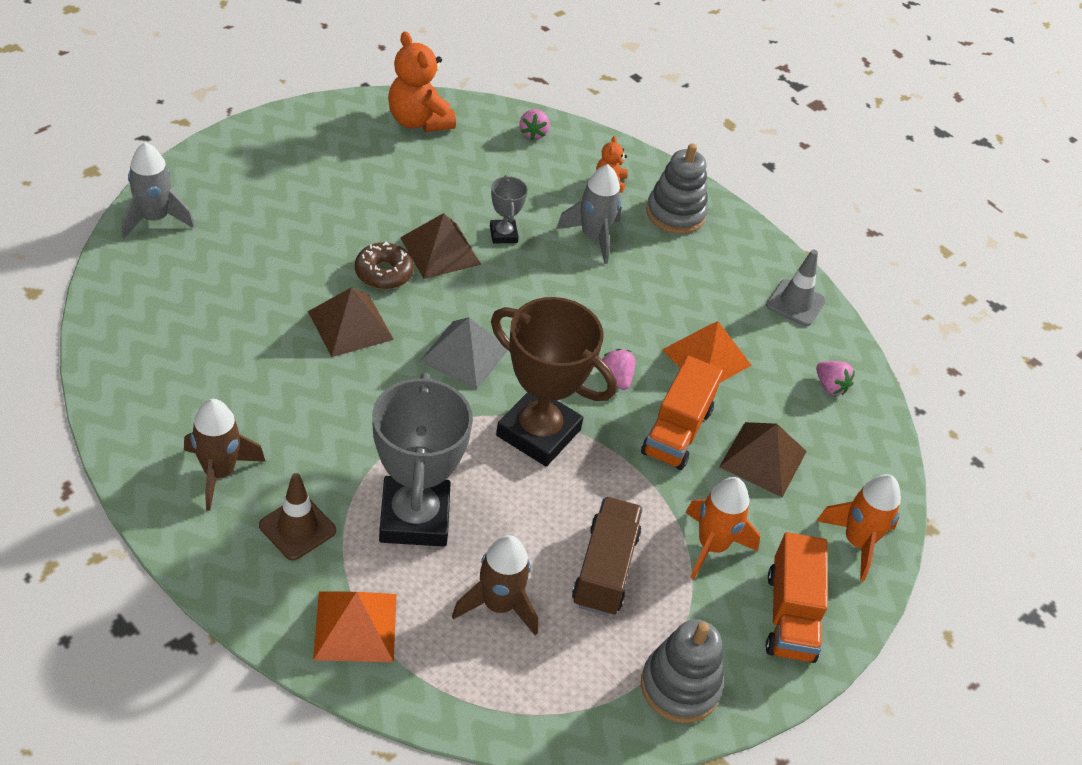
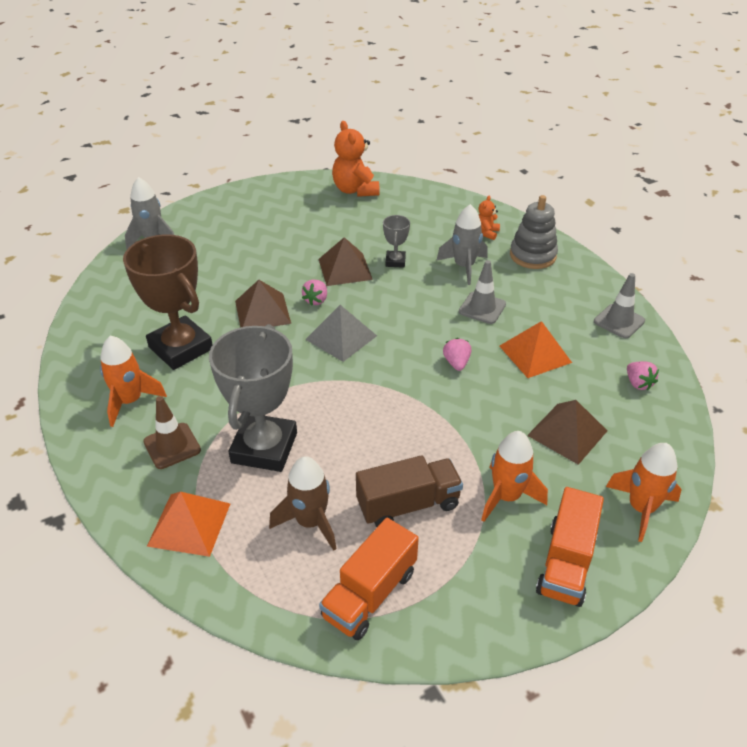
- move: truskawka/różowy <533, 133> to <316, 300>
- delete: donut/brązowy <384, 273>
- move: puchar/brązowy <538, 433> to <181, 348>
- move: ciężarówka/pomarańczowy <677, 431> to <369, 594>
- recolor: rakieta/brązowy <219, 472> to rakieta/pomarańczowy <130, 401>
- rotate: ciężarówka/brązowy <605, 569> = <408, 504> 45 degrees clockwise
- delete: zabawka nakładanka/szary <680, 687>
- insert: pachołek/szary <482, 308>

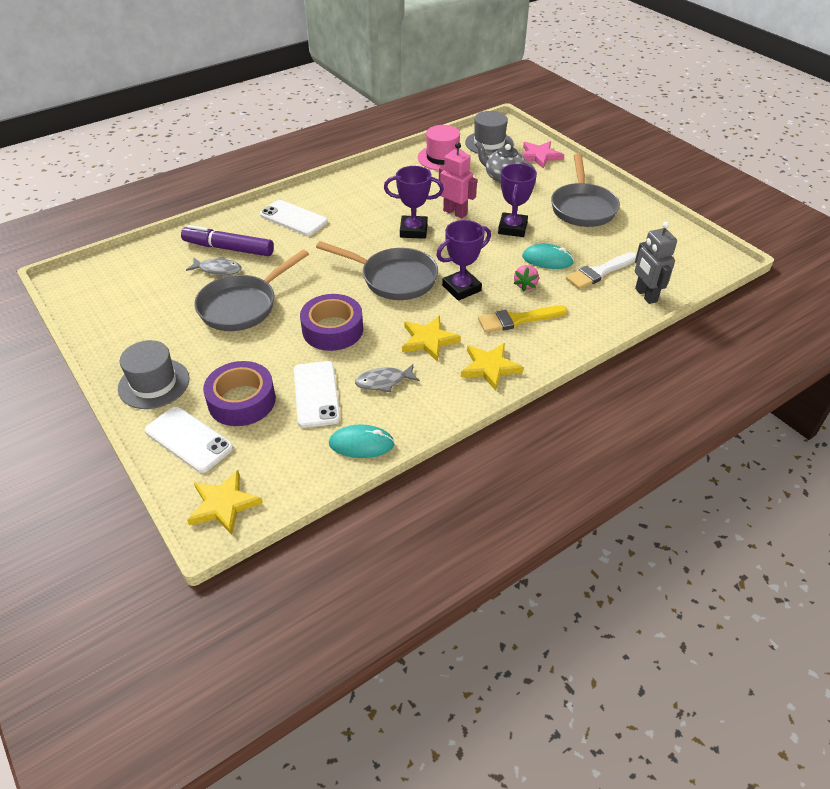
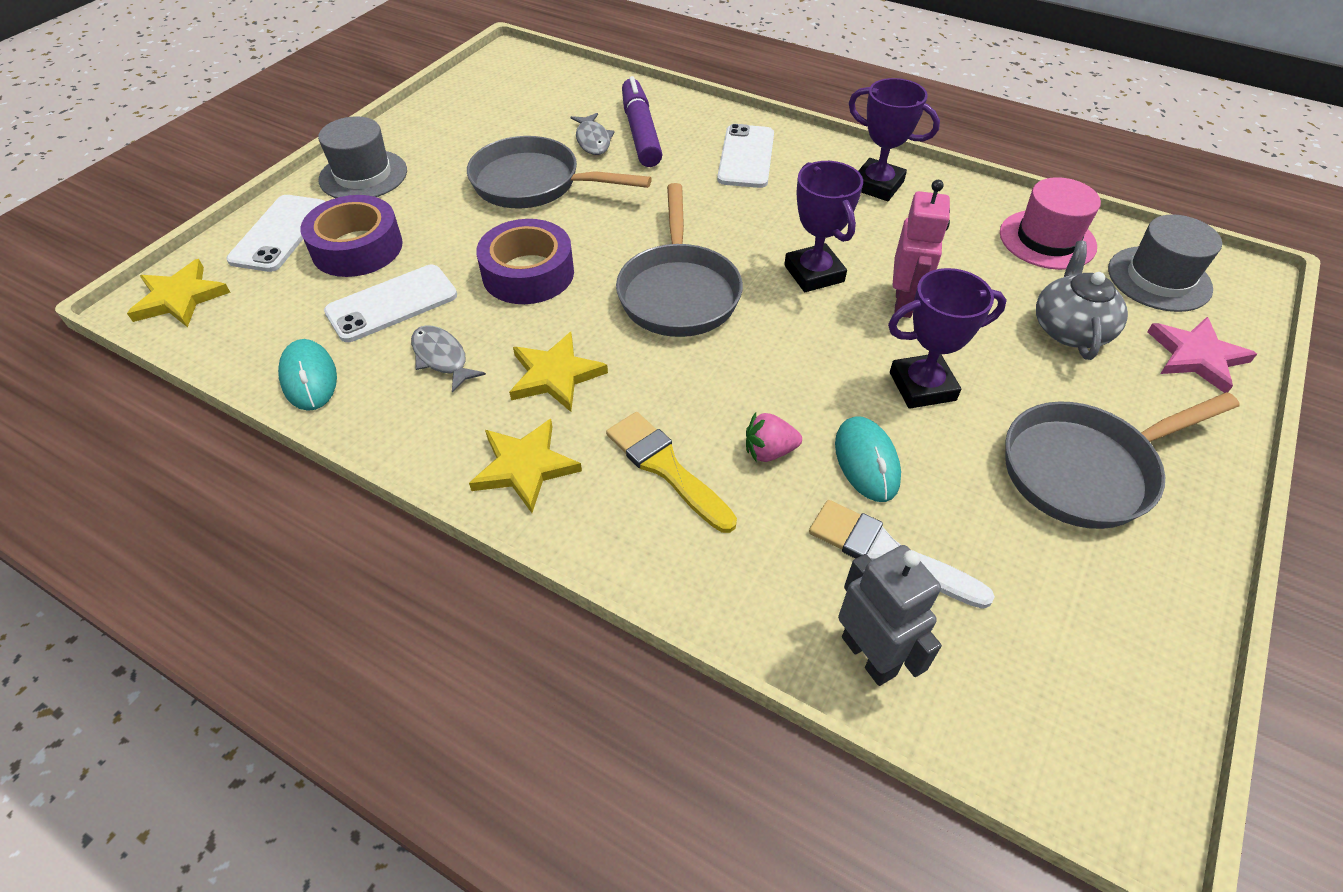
- move: puchar/fioletowy <461, 288> to <877, 185>
- rotate: robot/szary <645, 295> = <869, 655> 105 degrees clockwise

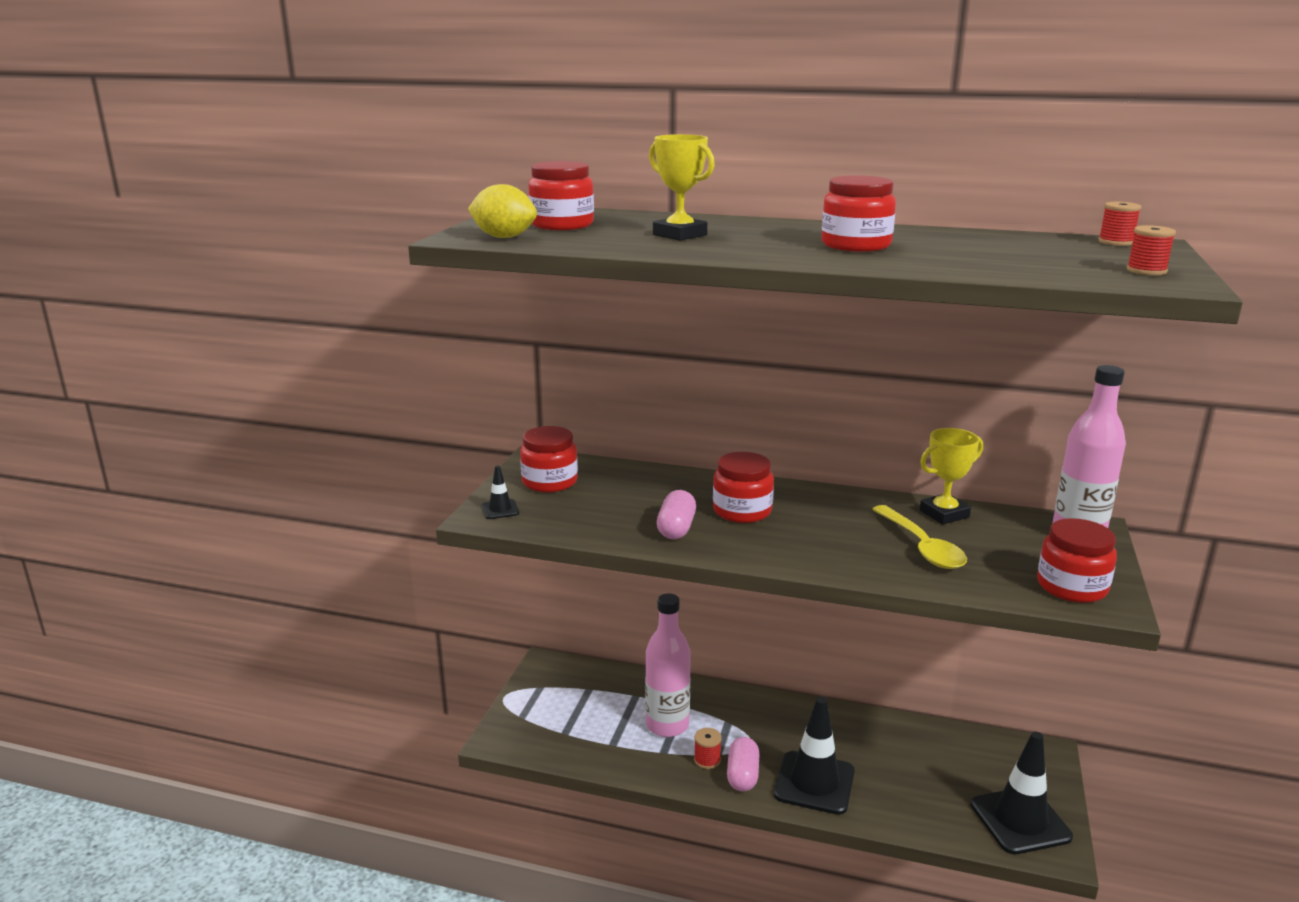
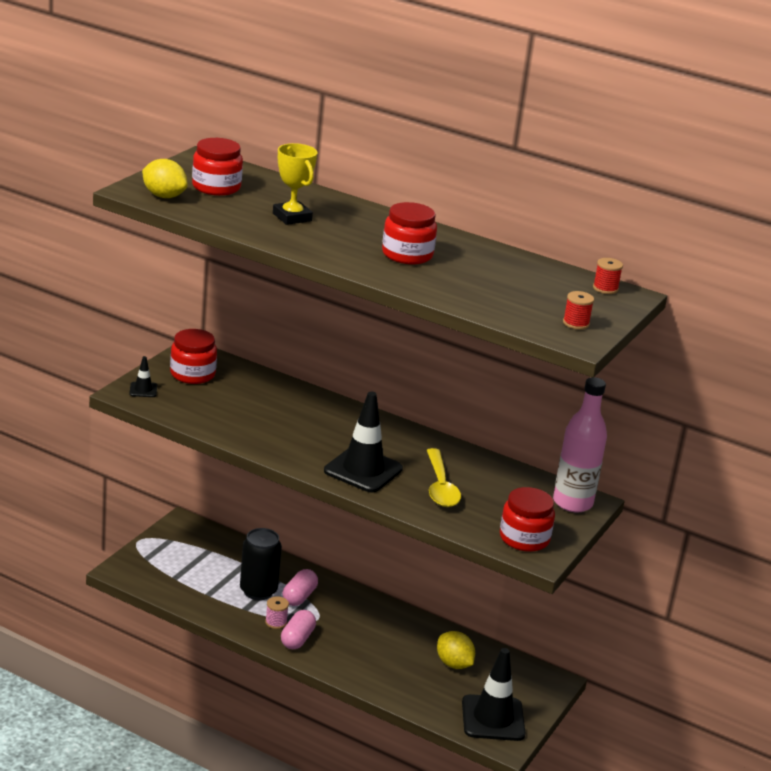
- delete: puchar/żółty <944, 514>
- delete: słoik/czerwony <742, 511>
- move: kapsułka/różowy <676, 529> to <299, 597>
- replace: butelka/różowy <667, 725> to puszka/czarny <258, 591>
- move: pachołek/czarny <814, 783> to <363, 470>
- recolor: szpulka/czerwony <707, 760> to szpulka/różowy <276, 622>
- insert: cytryna/żółty <453, 664>

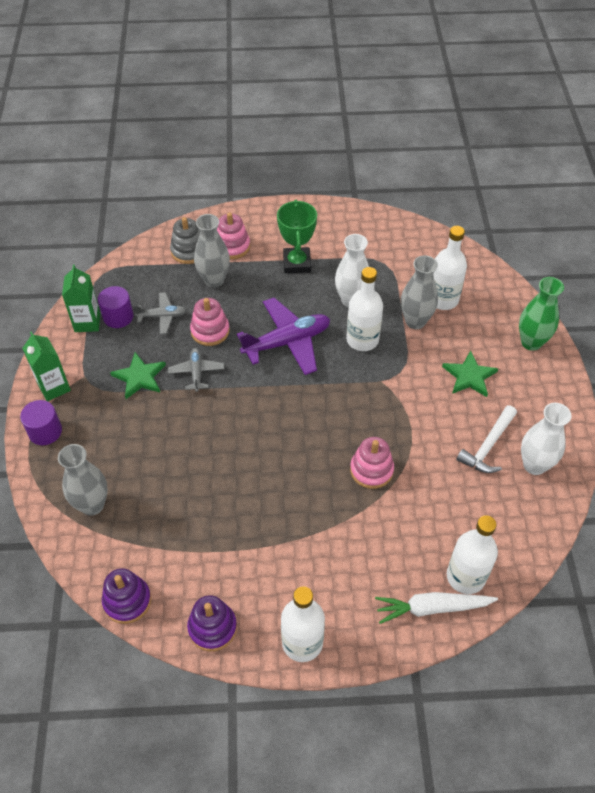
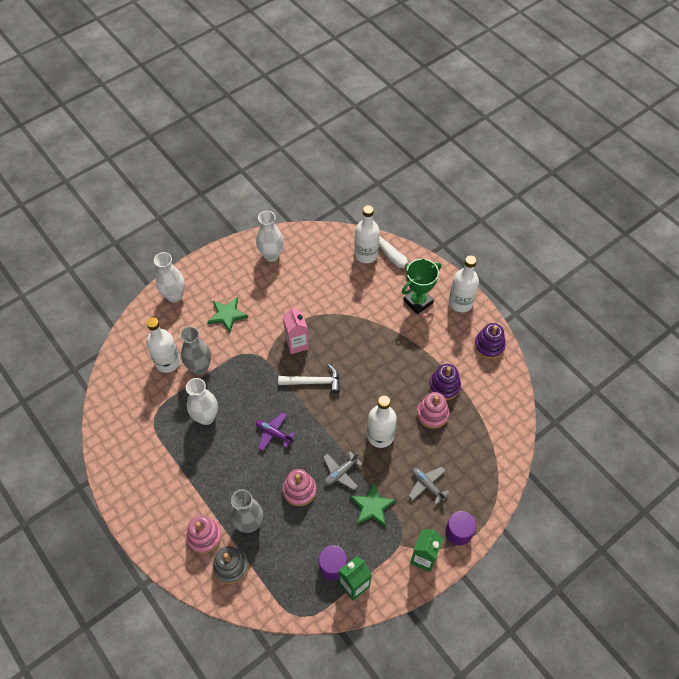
- move: puchar/zielony <297, 263> to <418, 302>
- move: butelka/biały <362, 340> to <380, 436>
- recolor: wazon/zielony <531, 342> to wazon/biały <174, 296>
- move: samolot/szary <162, 316> to <427, 485>
- resize: samolot/fioletowy <287, 342> = <273, 433> x0.54
- move: młotek/biały <488, 446> to <314, 382>
- move: zabawka nakładanka/różowy <371, 470> to <432, 414>
- delete: wazon/szary <92, 505>
- move: zabawka nakładanka/fioletowy <127, 601> to <444, 386>
- insert: karton mleka/różowy <297, 344>

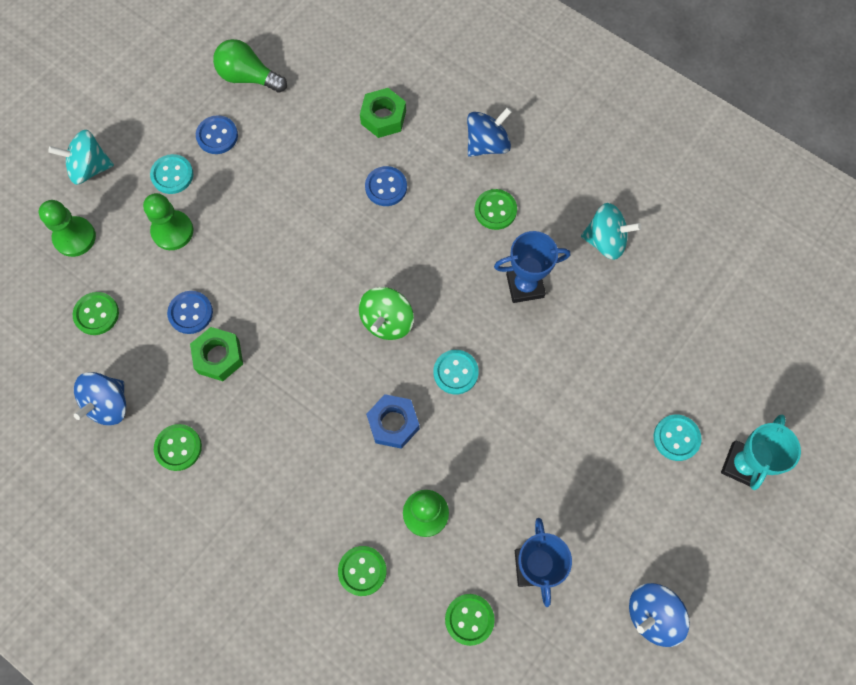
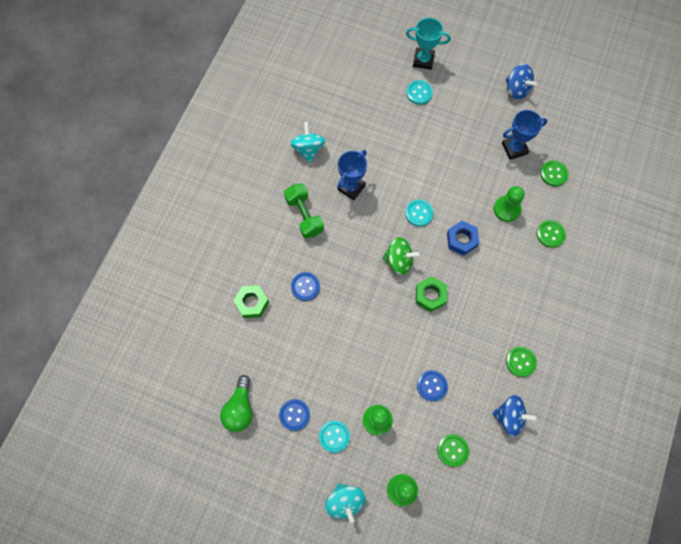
- delete: bączek/niebieski <487, 144>
- replace: guzik/zielony <495, 210> to hantel/zielony <304, 215>
- rotate: puchar/niebieski <525, 285> = <351, 187> 60 degrees clockwise
- move: nakrętka/zielony <218, 357> to <430, 296>

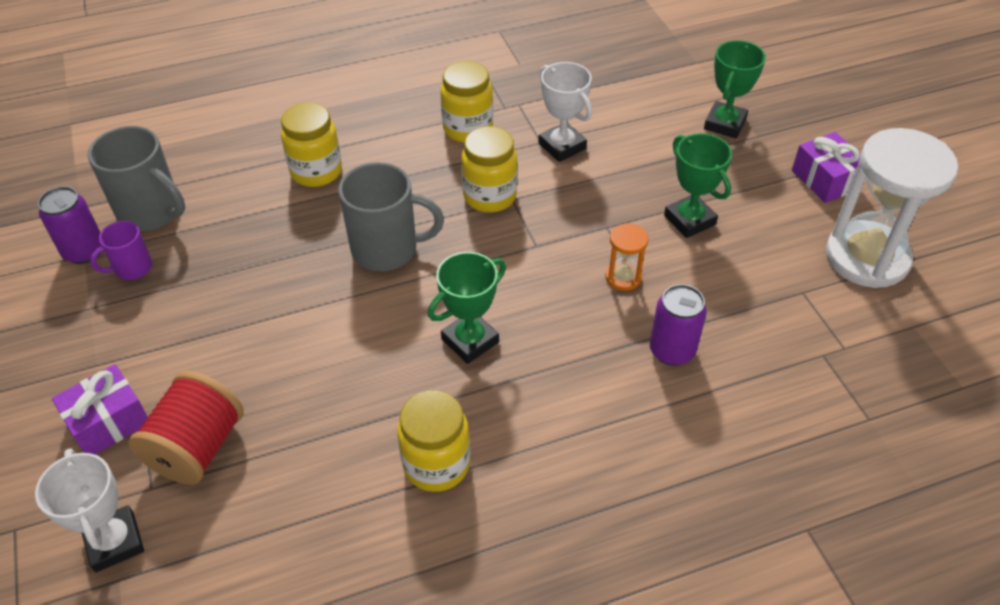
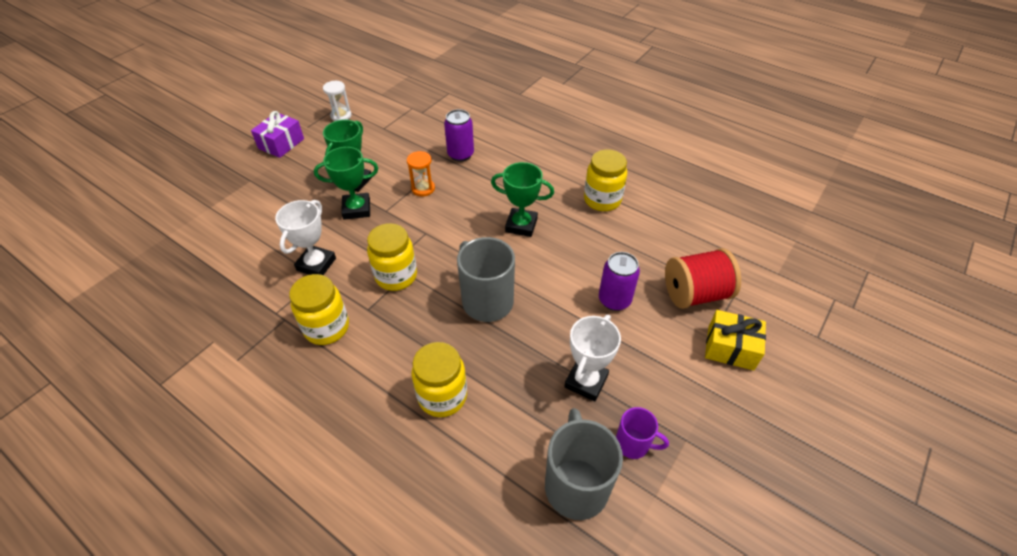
- move: puchar/zielony <725, 124> to <356, 209>
- resize: klepsydra/biały <867, 257> = <341, 116> x0.44
- move: puszka/fioletowy <84, 251> to <614, 300>
- recolor: prezent/fioletowy <108, 422> to prezent/żółty <730, 348>
- move: puchar/biały <115, 542> to <586, 381>

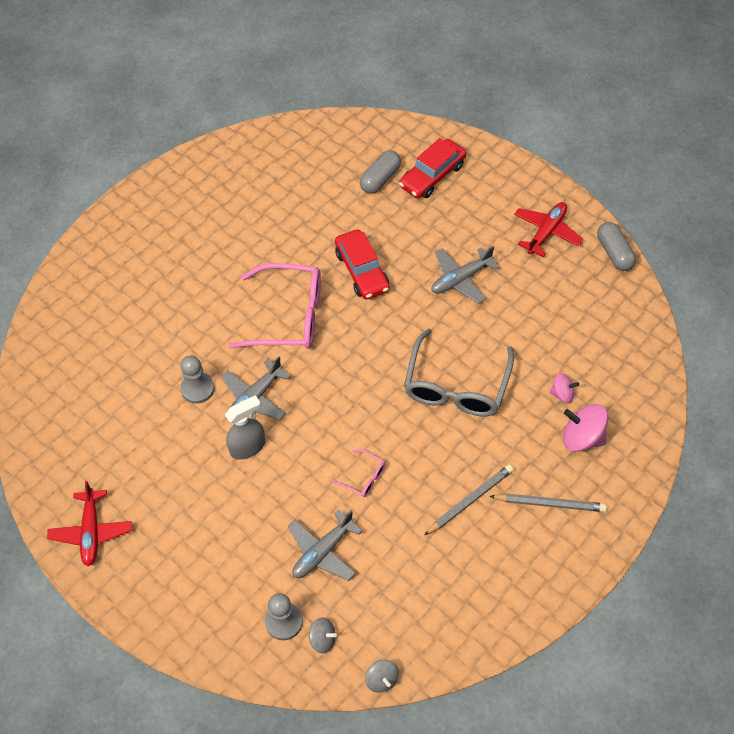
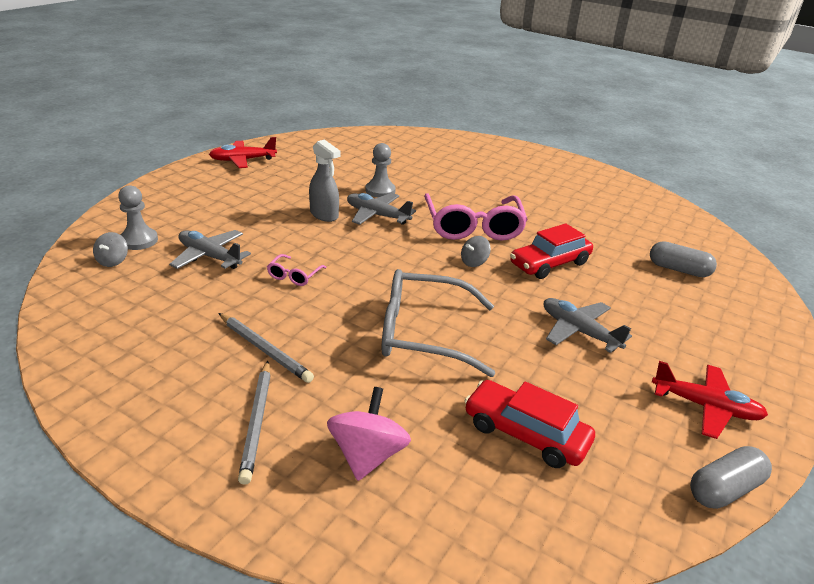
- move: samochód/czerwony <432, 175> to <525, 433>
- delete: bączek/różowy <562, 394>
- move: bączek/szary <382, 680> to <474, 262>

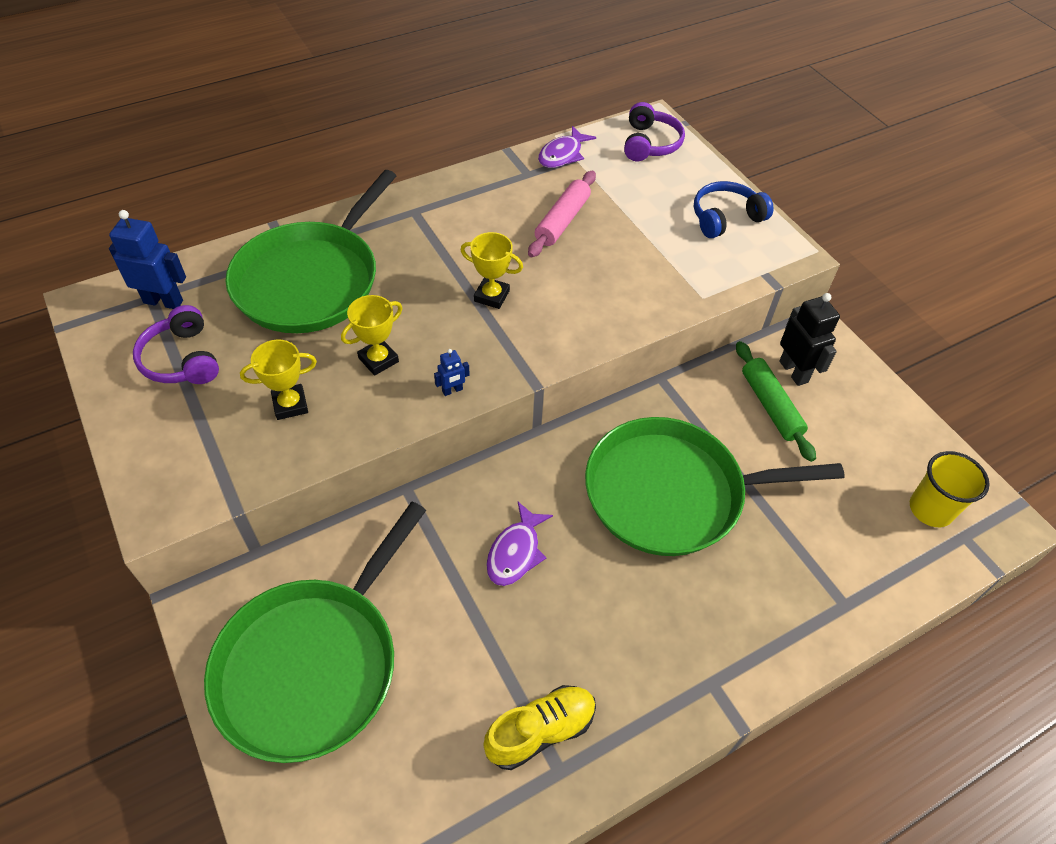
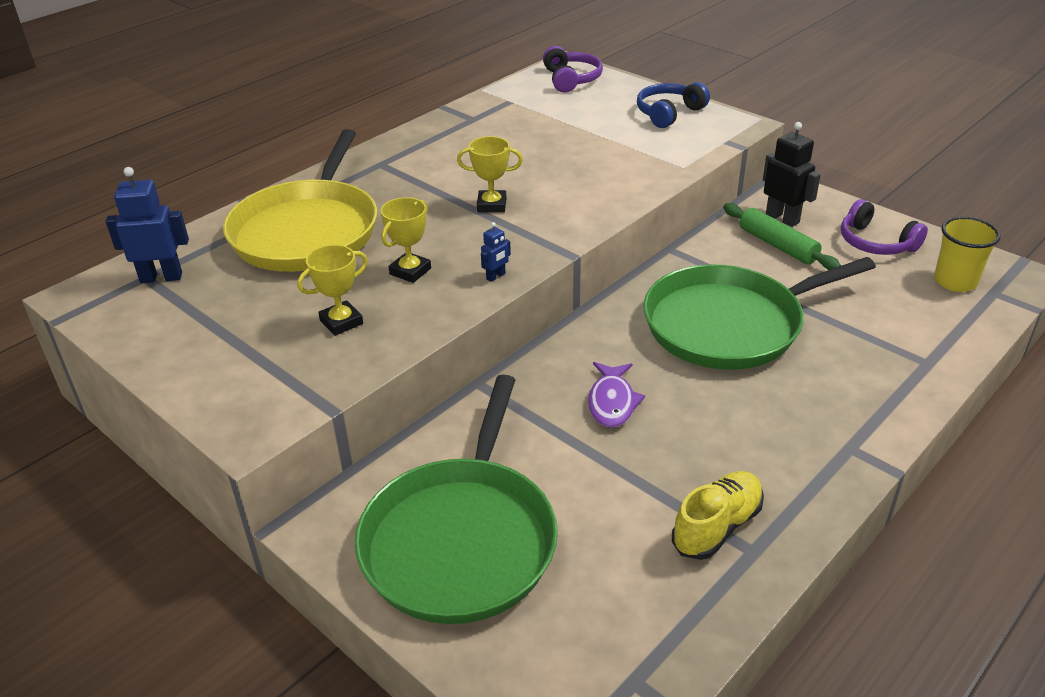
- delete: ryba/fioletowy <562, 155>
- recolor: patelnia/zielony <311, 280> to patelnia/żółty <308, 230>
- delete: wałek do ciasta/różowy <562, 221>
- move: słuchawki/fioletowy <182, 359> to <875, 243>

